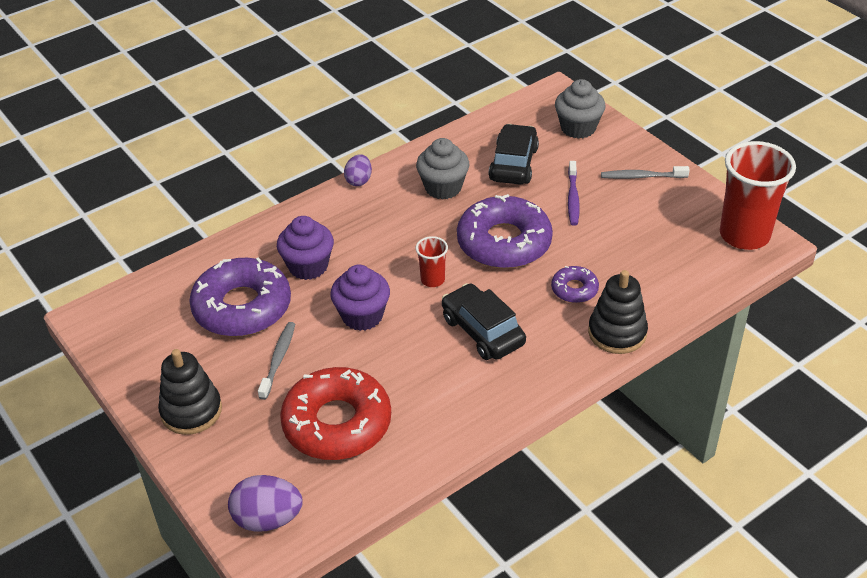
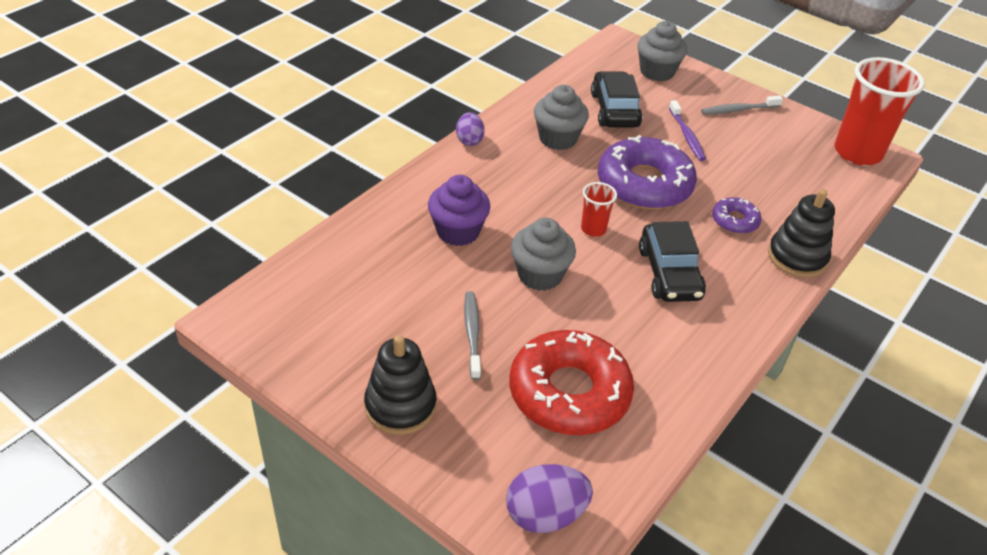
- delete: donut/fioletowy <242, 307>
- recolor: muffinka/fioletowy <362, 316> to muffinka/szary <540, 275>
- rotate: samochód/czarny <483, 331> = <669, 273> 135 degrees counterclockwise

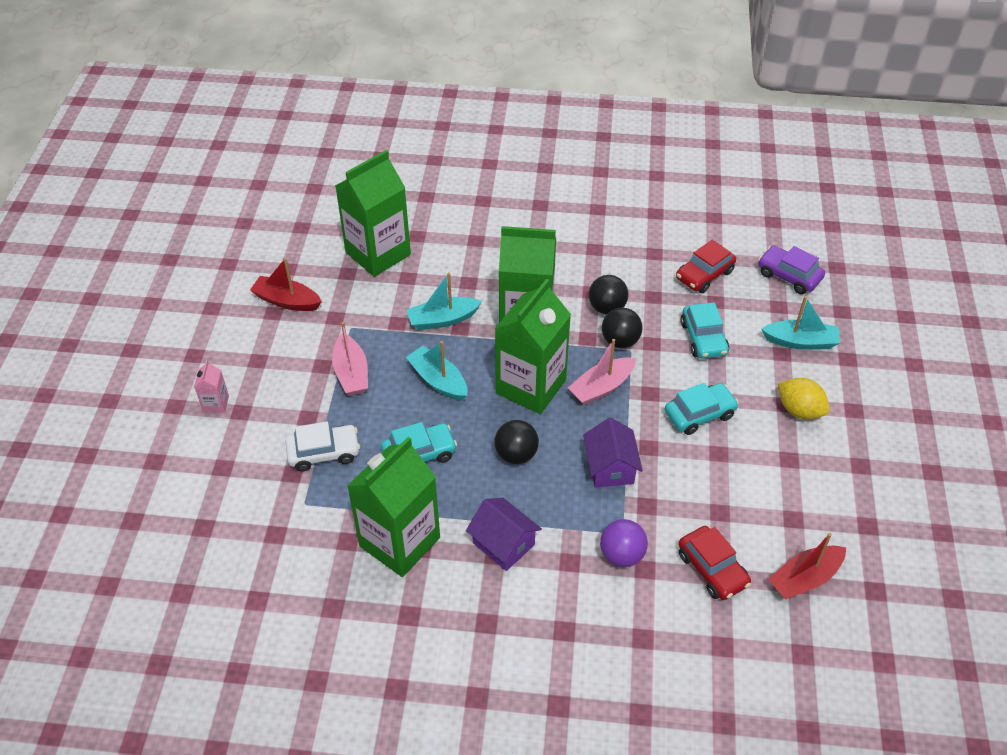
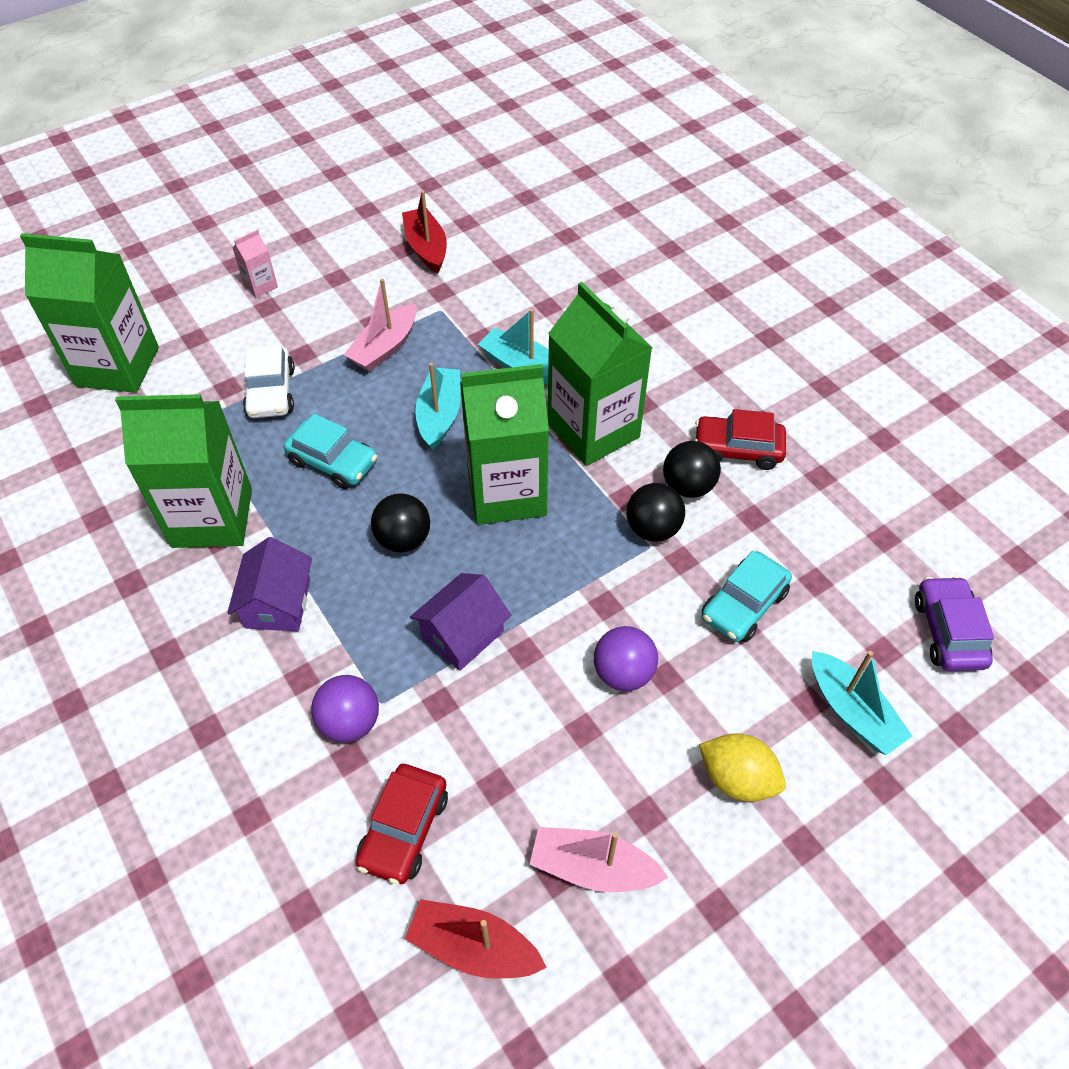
- move: karton mleka/zielony <378, 253> to <118, 366>
- move: samochód/czerwony <704, 275> to <737, 449>
- move: łódka/różowy <601, 387> to <593, 867>
- rotate: cytryna/żółty <799, 410> = <737, 778> 60 degrees counterclockwise
- replace: samochód/turkusowy <699, 414> to piłka/fioletowy <623, 673>
- rotate: samochód/biały <324, 452> = <271, 392> 45 degrees clockwise

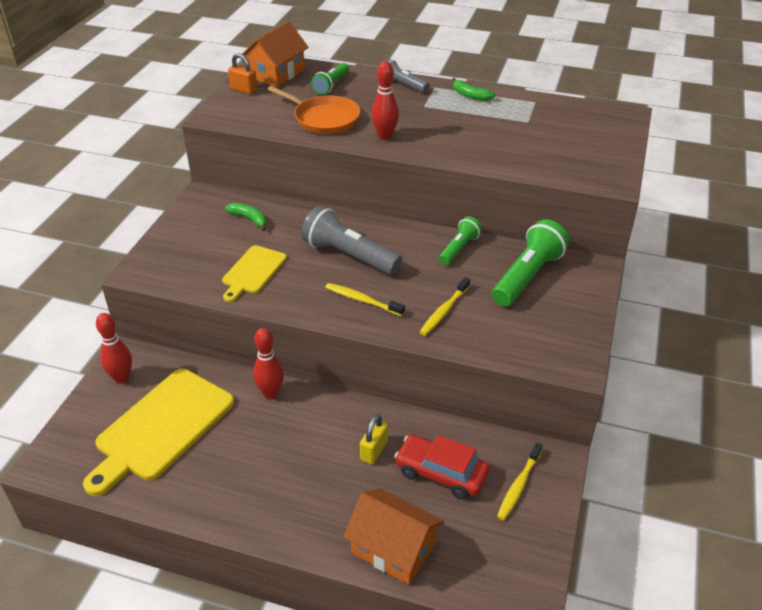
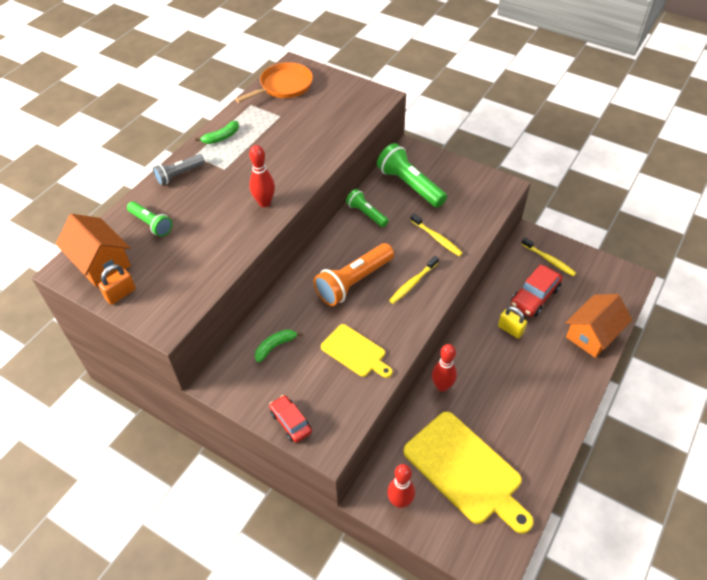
- move: patelnia/pomarańczowy <324, 119> to <284, 86>
- recolor: latarka/szary <349, 255> to latarka/pomarańczowy <353, 282>
- insert: samochód/czerwony <290, 422>

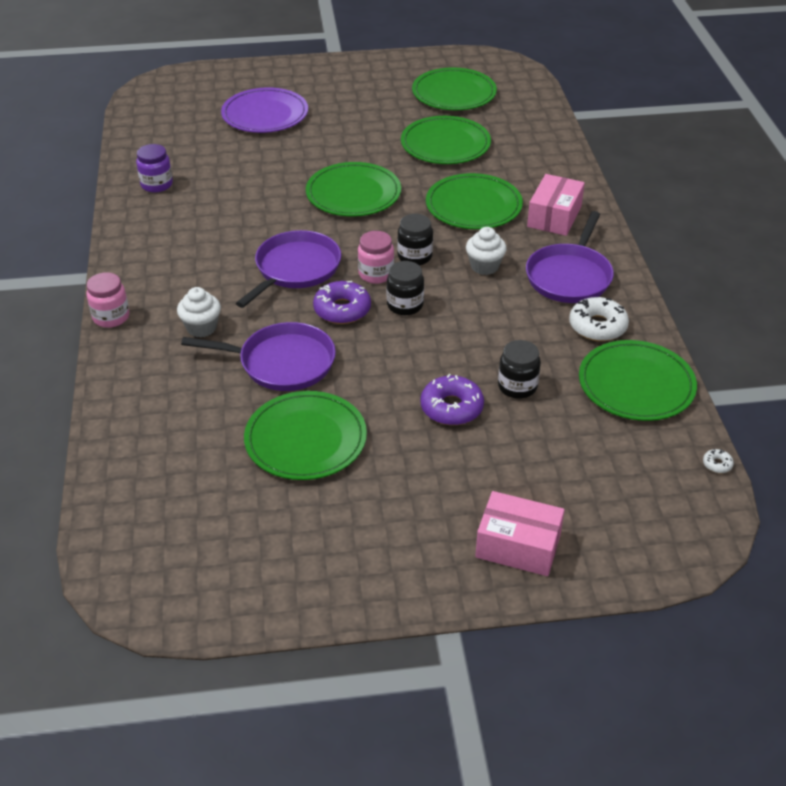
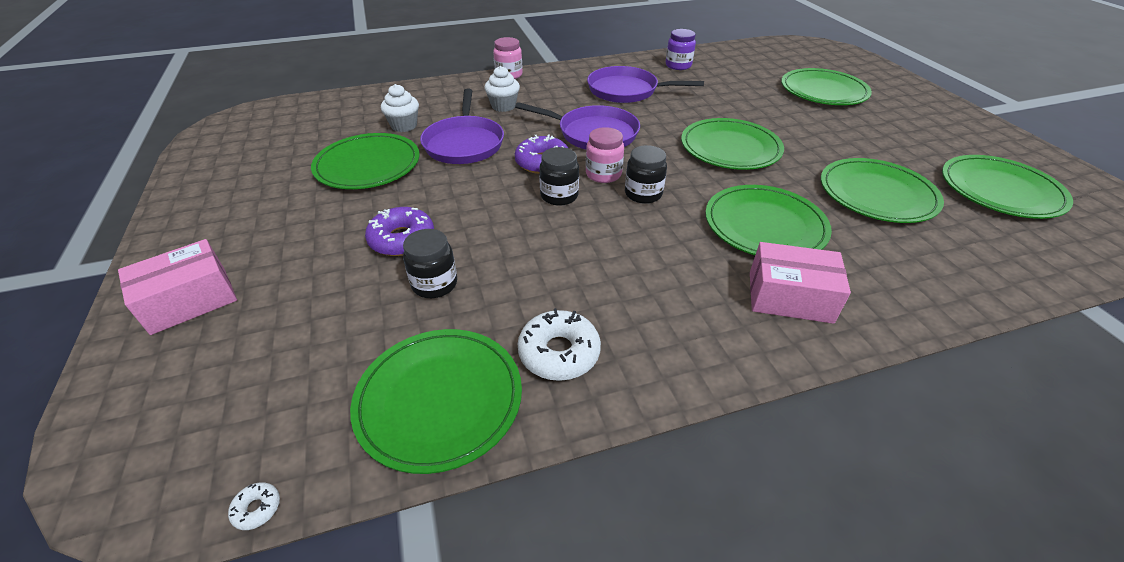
- recolor: talerz/fioletowy <265, 114> to talerz/zielony <823, 91>
- move: patelnia/fioletowy <569, 276> to <626, 91>
- move: muffinka/biały <484, 266> to <404, 126>
- rotate: pudełko/różowy <518, 546> = <189, 300> 45 degrees clockwise

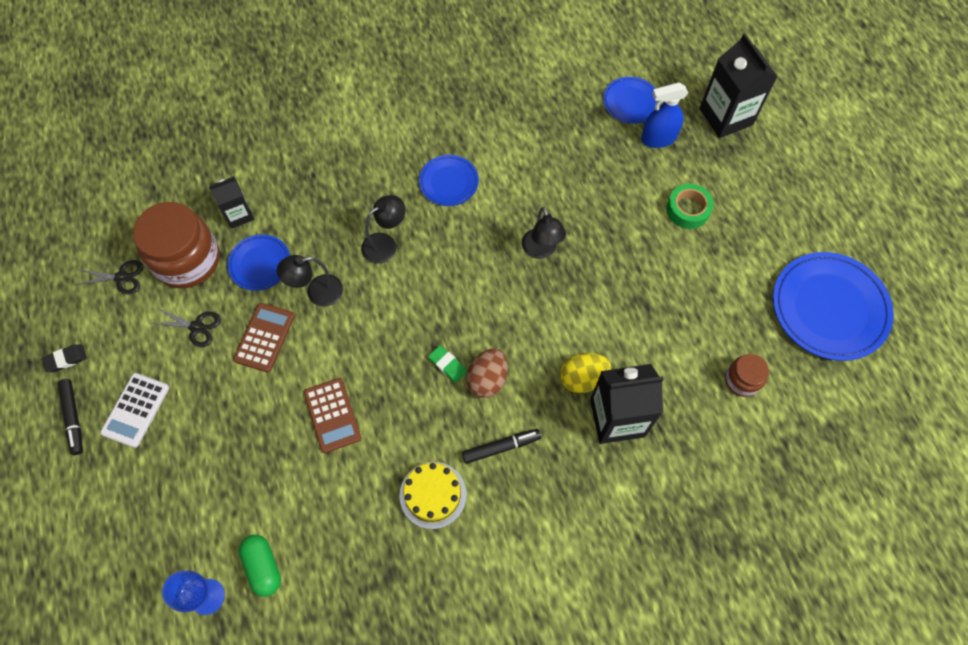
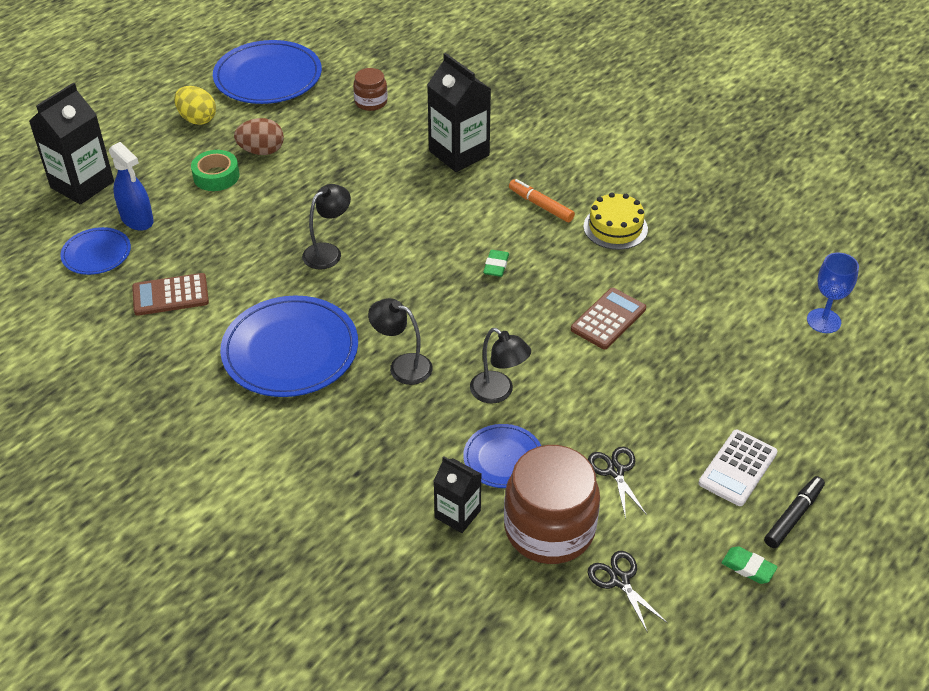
- resize: talerz/niebieski <448, 182> = <290, 350> x1.84
- move: kalkulator/brązowy <264, 337> to <170, 295>
- recolor: gumka do mazania/czarny <66, 359> to gumka do mazania/zielony <748, 567>
- move: jajko/brązowy <487, 379> to <261, 151>
- move: jajko/żółty <582, 378> to <197, 119>
- rotate: kalkulator/biały <136, 410> = <737, 468> 135 degrees clockwise
- recolor: flamaster/czarny <501, 447> to flamaster/pomarańczowy <541, 205>
- delete: kapsułka/zielony <263, 567>

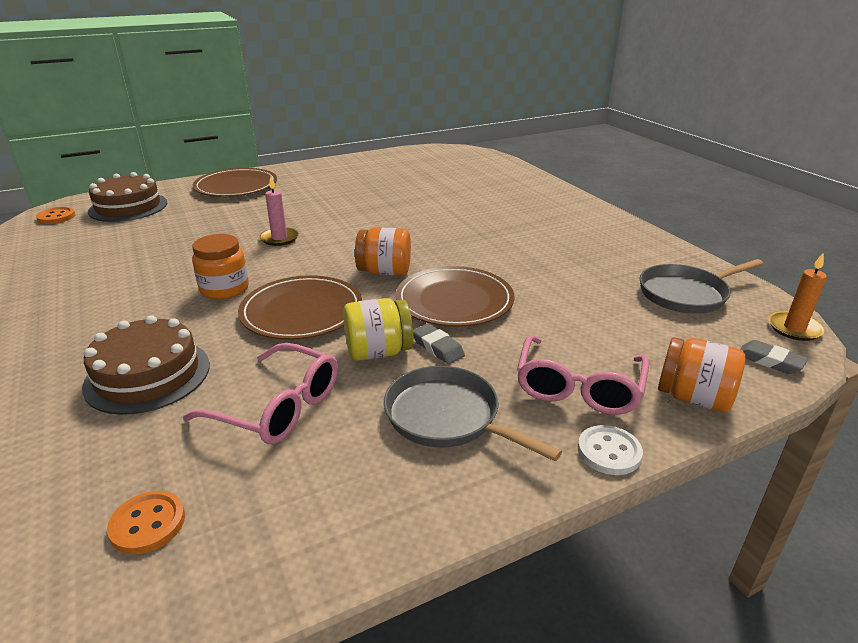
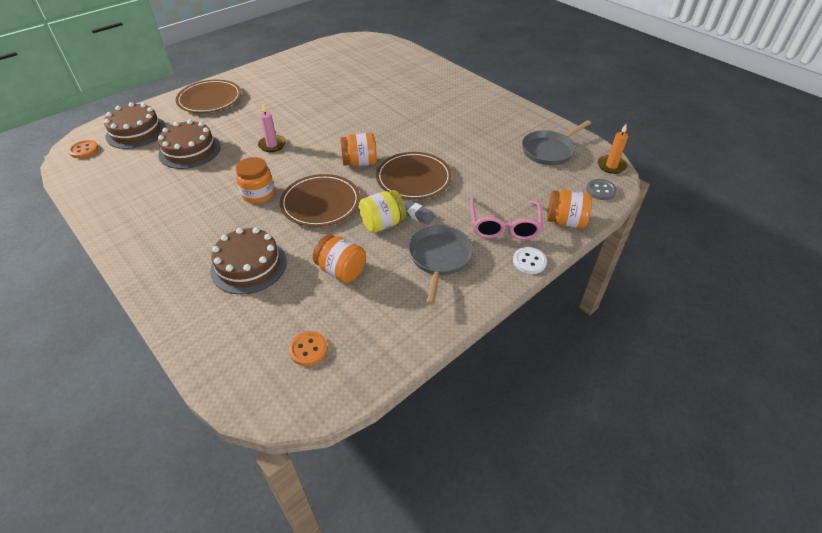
- replace: gumka do mazania/szary <769, 361> to guzik/szary <600, 190>
- replace: okulary/różowy <278, 407> to słoik/pomarańczowy <341, 271>
- rotate: patelnia/szary <447, 417> = <439, 258> 75 degrees clockwise
- insert: tort/brązowy <189, 150>

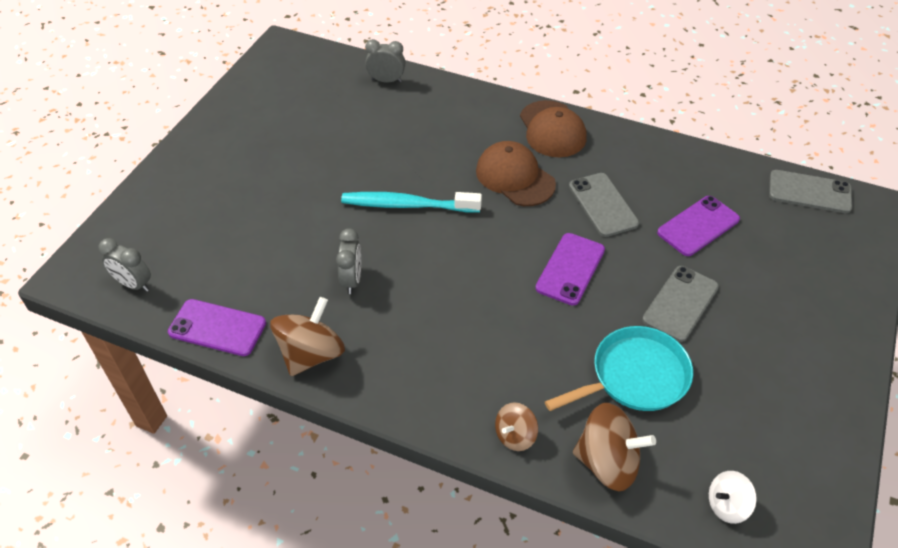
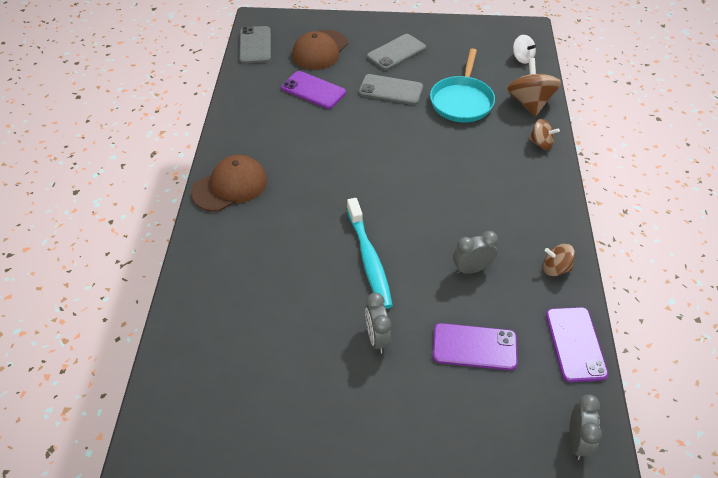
- move: budzik/szary <386, 80> to <377, 338>
- move: czapka/brązowy <515, 177> to <320, 50>
- move: telefon/szary <603, 205> to <396, 52>
- move: telefon/fioletowy <570, 269> to <474, 347>
- resize: bączek/brązowy <311, 354> = <555, 268> x0.57
- rotate: patelnia/turkusowy <635, 376> = <462, 101> 120 degrees counterclockwise

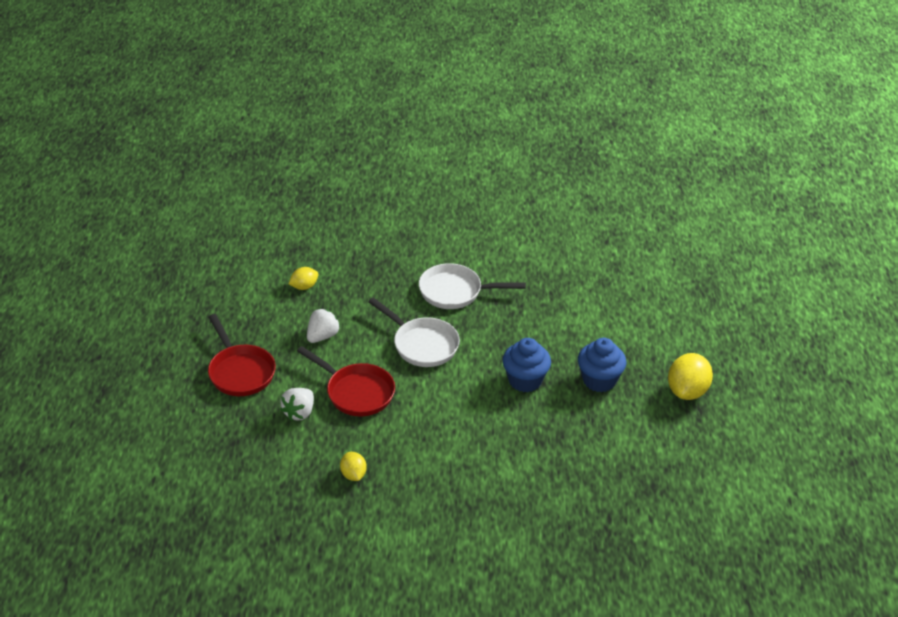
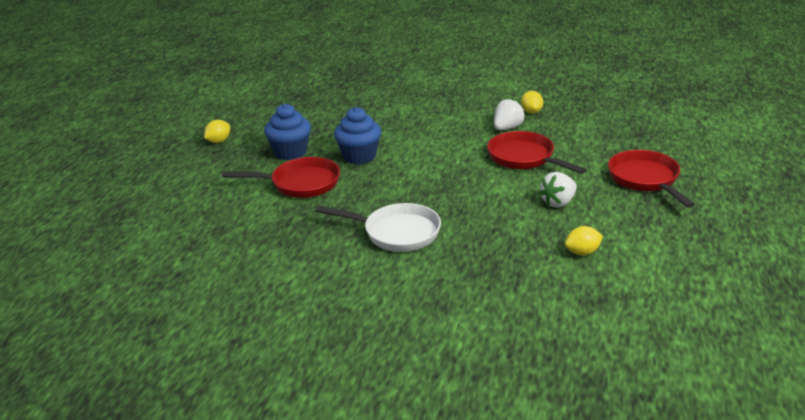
- delete: patelnia/biały <422, 344>
- resize: cytryna/żółty <687, 391> = <219, 141> x0.57
- move: truskawka/biały <299, 412> to <507, 128>
- insert: patelnia/czerwony <301, 183>

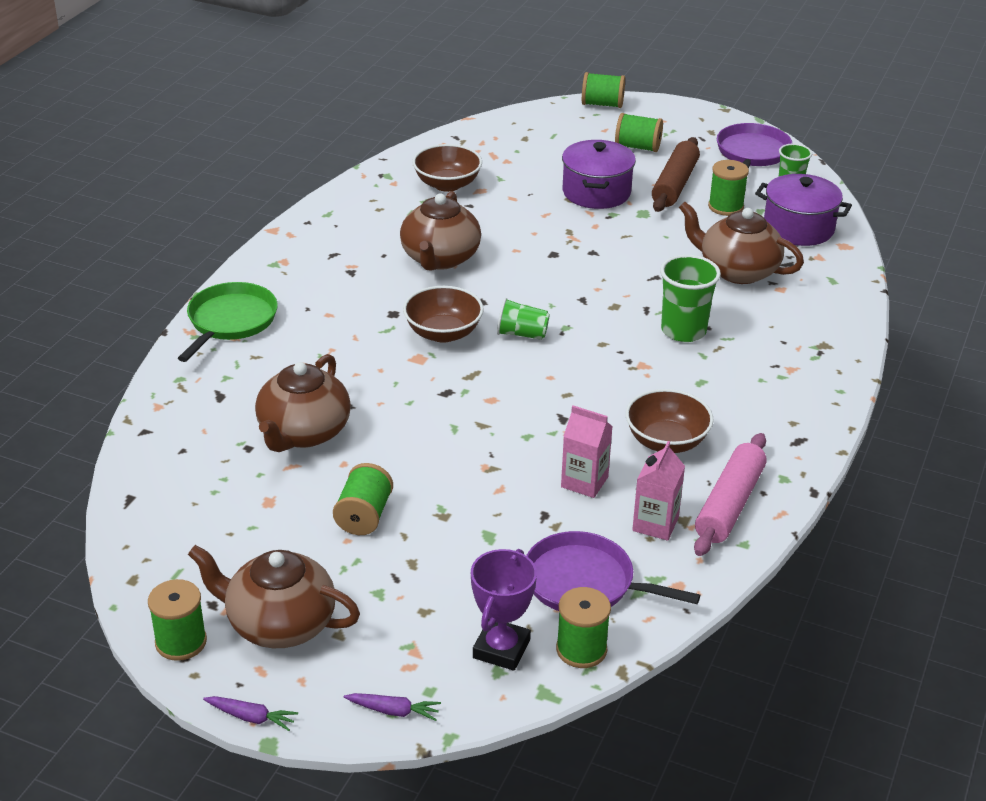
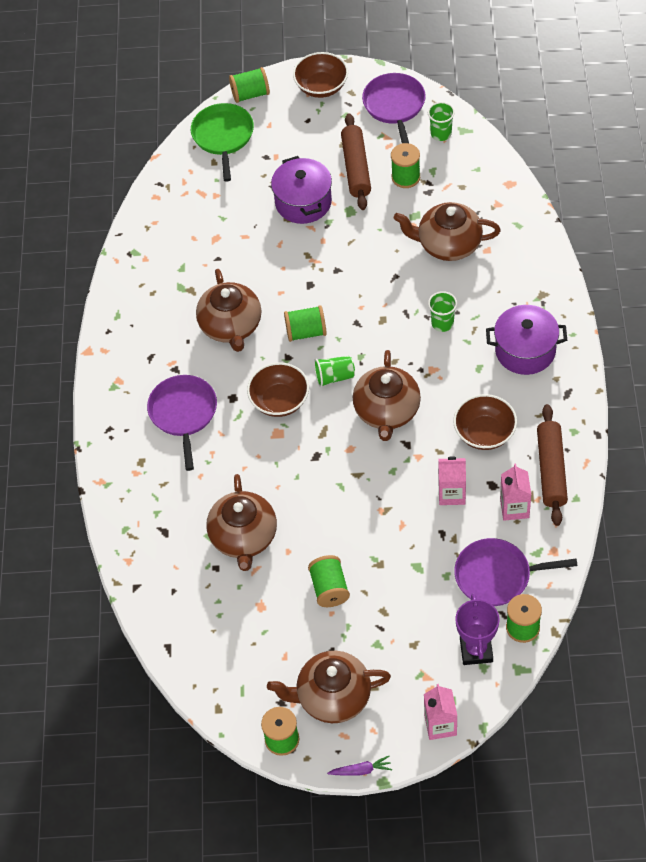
- move: szpulka/zielony <637, 147> to <306, 332>
- move: miska/brązowy <447, 184> to <321, 87>
- move: garnek/fioletowy <798, 228> to <525, 350>
- resize: szklanka/zielony <683, 331> = <442, 323> x0.64
- move: patelnia/zielony <230, 321> to <223, 136>
- recolor: wałek do ciasta/różowy <729, 504> to wałek do ciasta/brązowy <551, 470>
- replace: marchewka/fioletowy <393, 711> to karton mleka/różowy <440, 725>
- insert: imbryk/brązowy <387, 411>
- insert: patelnia/fioletowy <183, 413>

